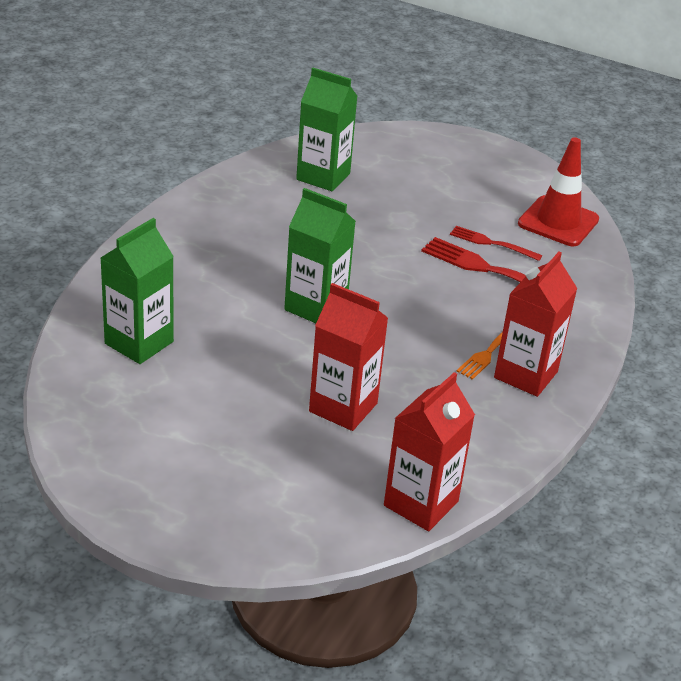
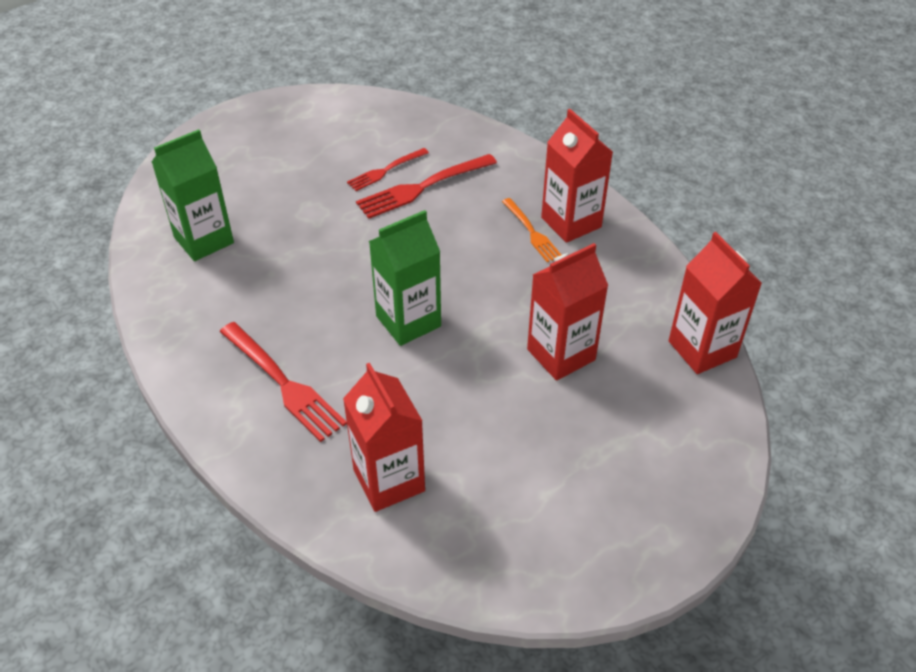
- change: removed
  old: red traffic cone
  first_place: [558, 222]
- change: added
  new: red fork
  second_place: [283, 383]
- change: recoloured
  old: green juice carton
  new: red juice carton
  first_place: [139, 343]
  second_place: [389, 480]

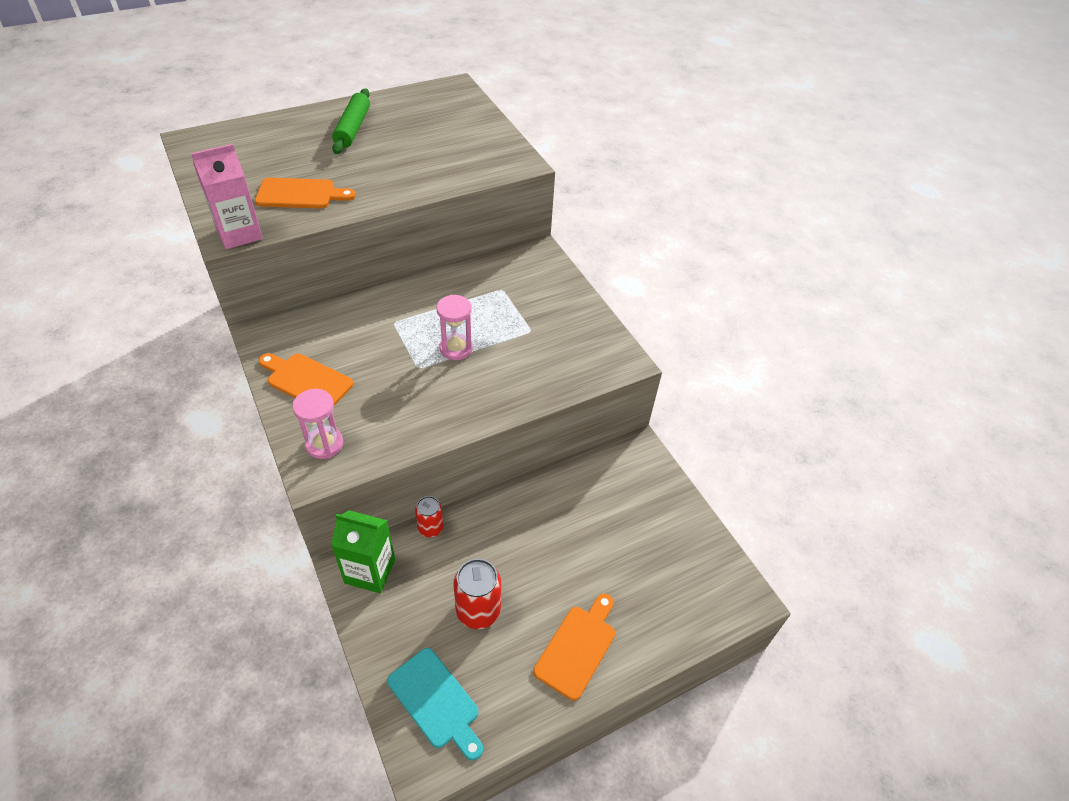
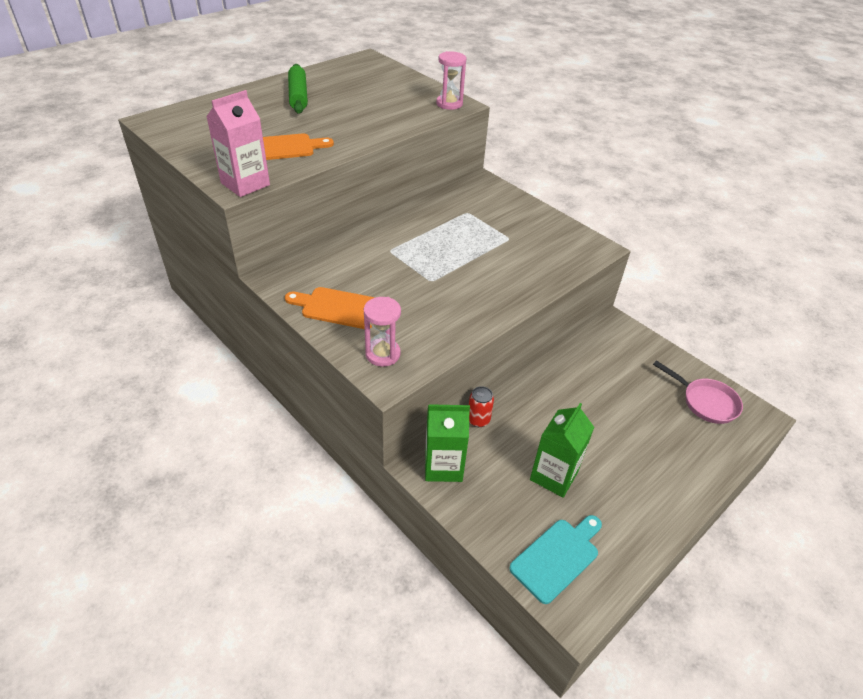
- change: removed
  old: orange chopping board
  first_place: [577, 647]
- change: added
  new: rose-pink skillet
  second_place: [705, 402]
- change: moved
  old: rose-pink sandglass
  first_place: [456, 348]
  second_place: [449, 104]
- change: replaced
  old: red tin
  new: green juice carton
  first_place: [478, 611]
  second_place: [554, 476]
- change: turned
  old: aqua chopping board
  first_place: [436, 701]
  second_place: [557, 557]
  degrees: -75

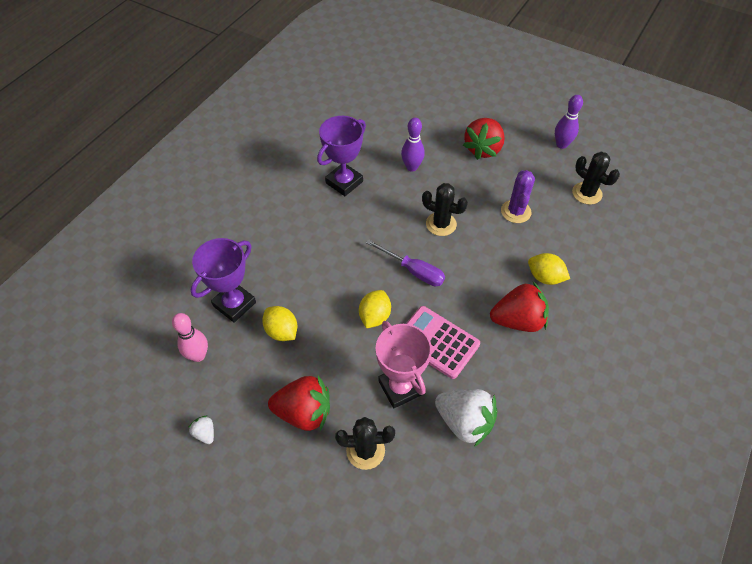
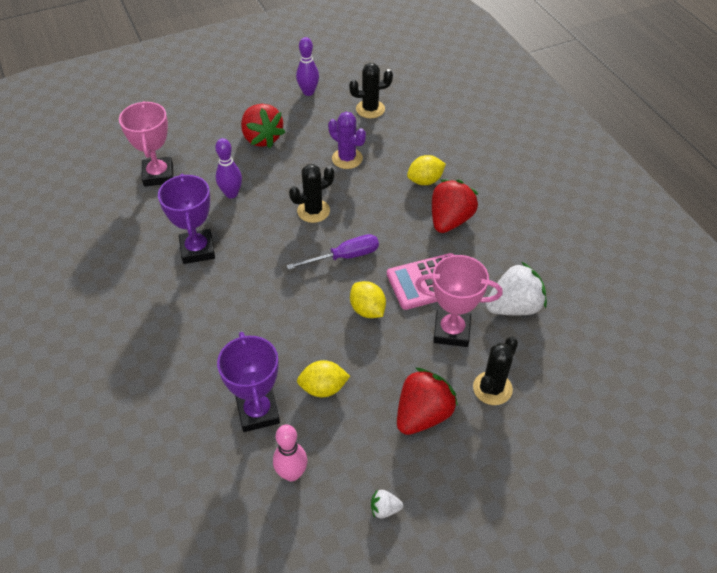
- change: added
  new: rose-pink award cup
  second_place: [158, 175]

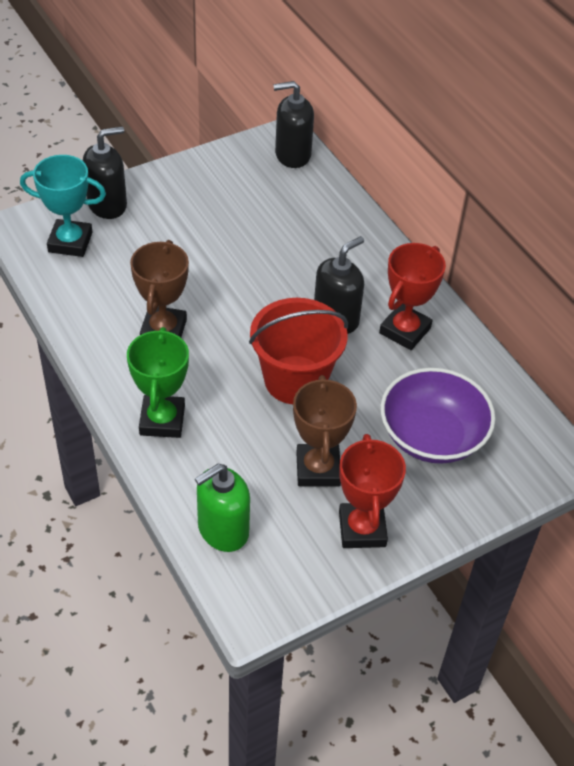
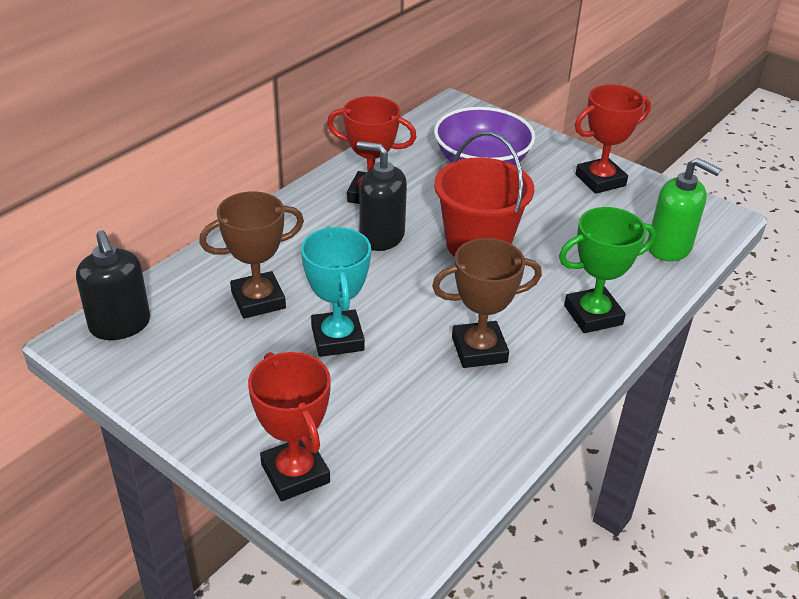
- change: moved
  old: aqua award cup
  first_place: [70, 242]
  second_place: [337, 338]
- change: moved
  old: brown award cup
  first_place: [318, 469]
  second_place: [258, 300]
- change: replaced
  old: ebony soap dispenser
  new: red award cup
  first_place: [107, 204]
  second_place: [295, 473]

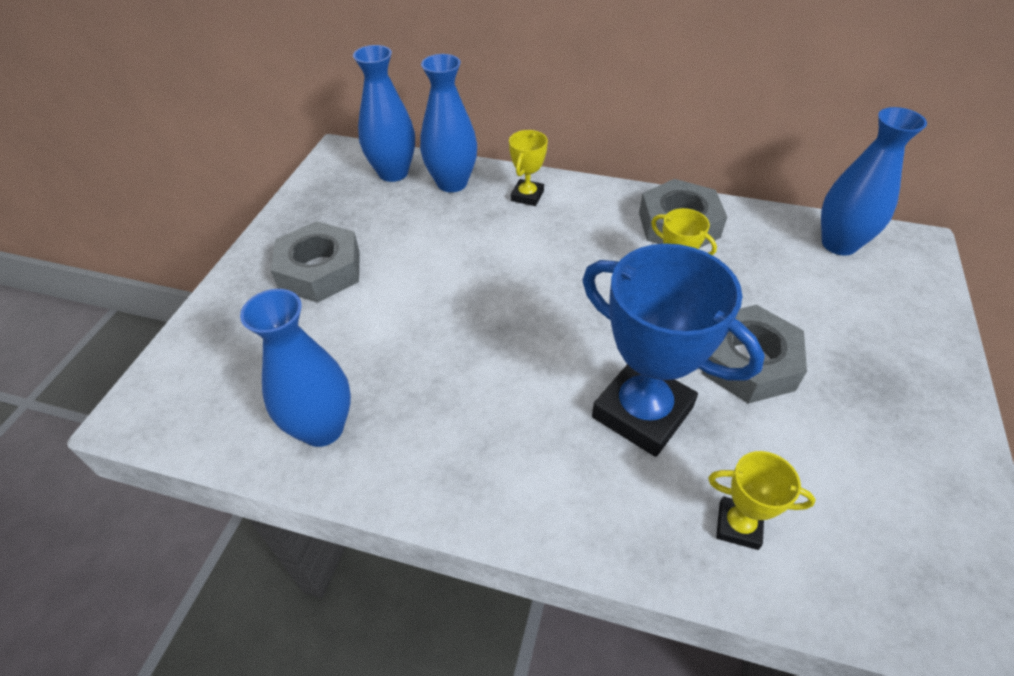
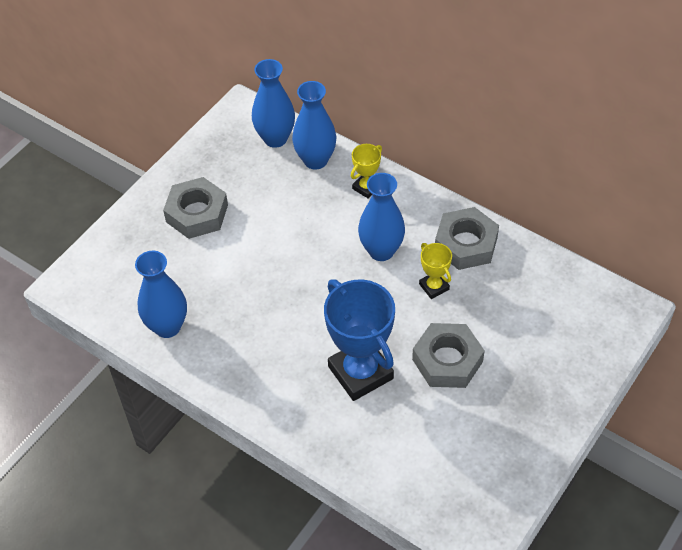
- change: removed
  old: yellow award cup
  first_place: [738, 525]
- change: moved
  old: blue tall vase
  first_place: [839, 244]
  second_place: [381, 251]

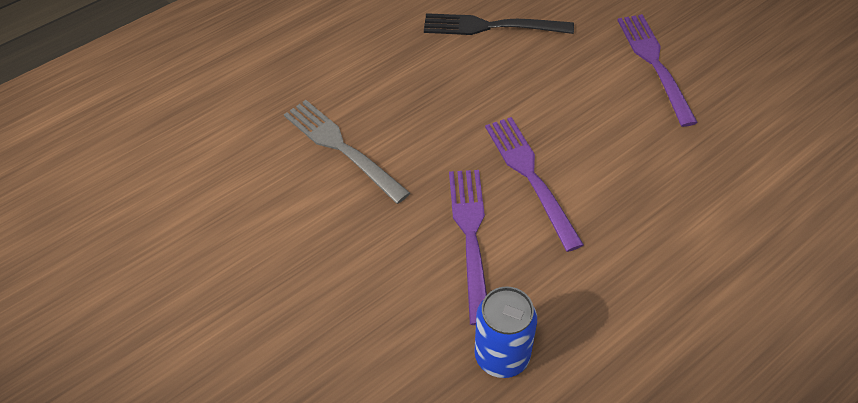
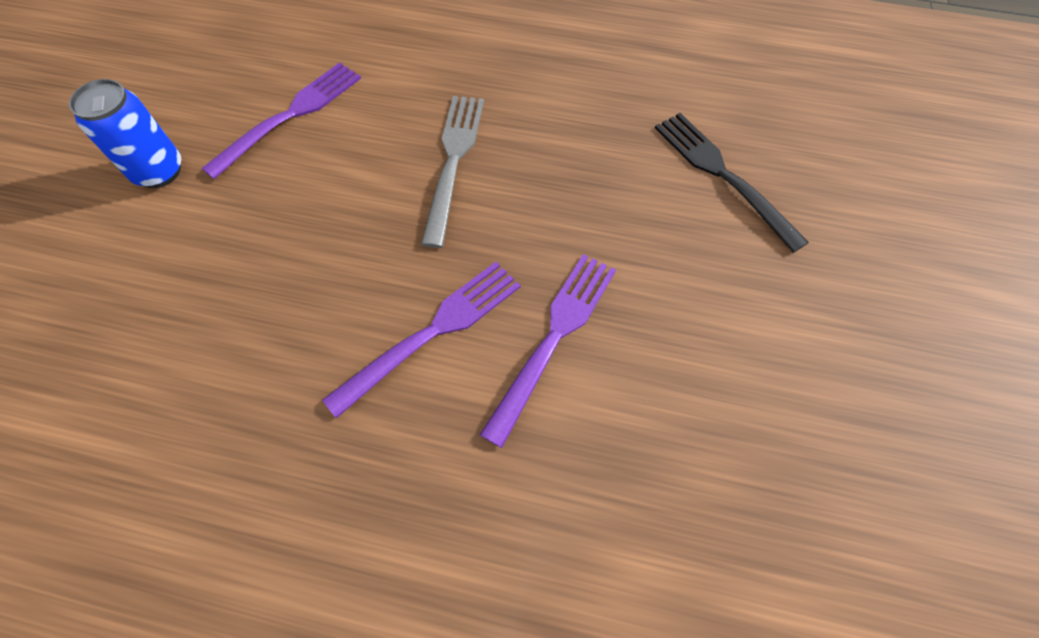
- change: moved
  old: blue tin
  first_place: [502, 356]
  second_place: [159, 171]
- change: moved
  old: purple fork
  first_place: [654, 64]
  second_place: [290, 116]

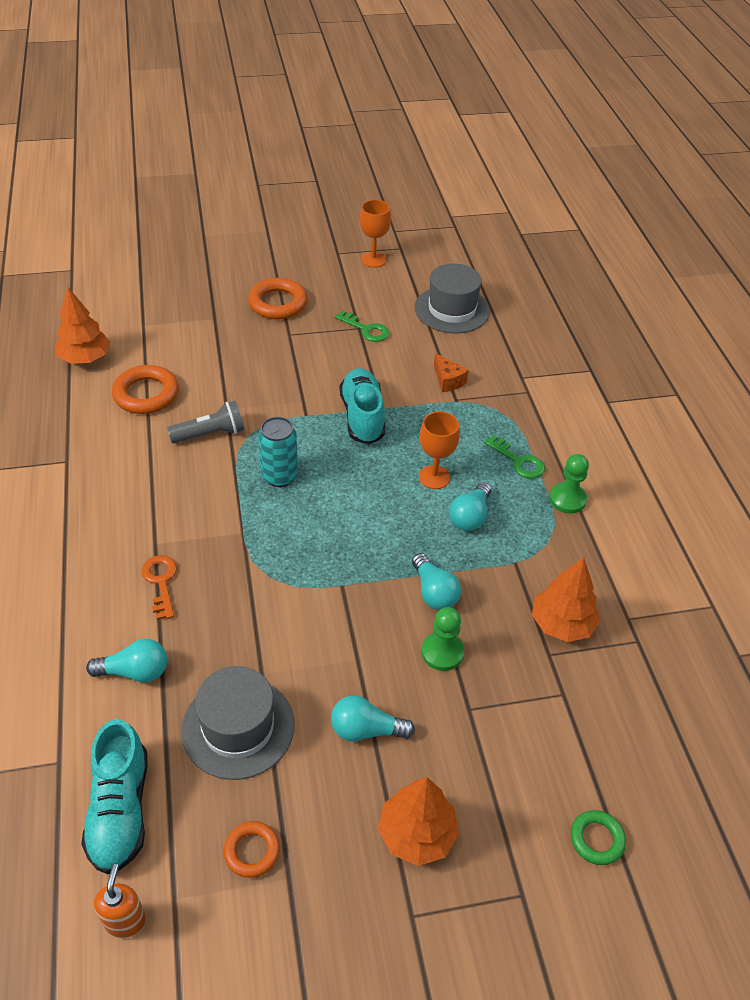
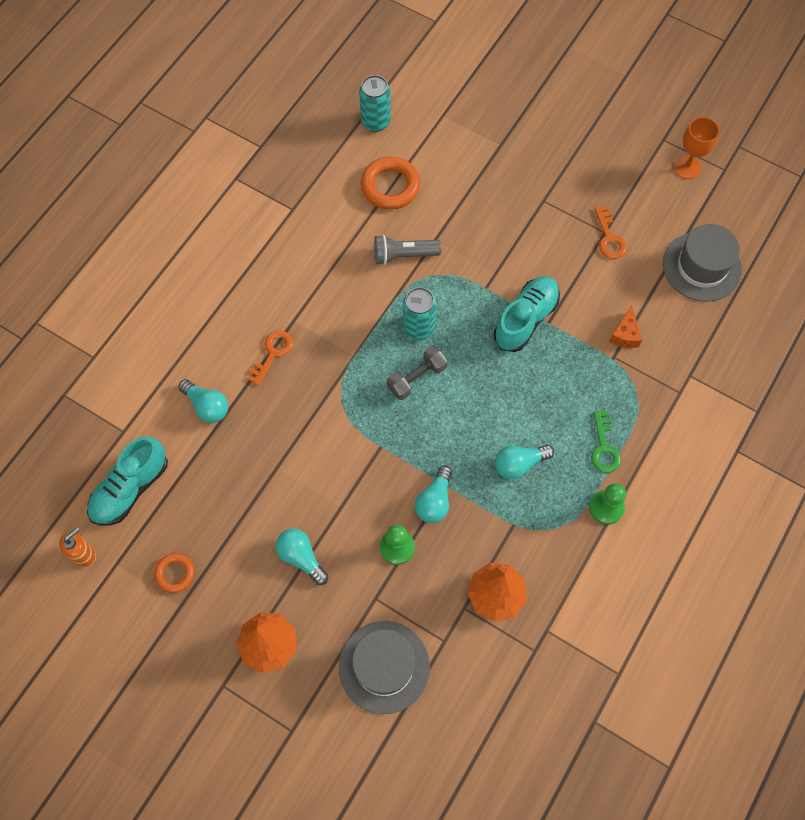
- change: removed
  old: orange ring
  first_place: [278, 303]
- change: removed
  old: orange goblet
  first_place: [434, 477]
- change: removed
  old: green ring
  first_place: [596, 839]
- change: added
  new: gray dumbbell
  second_place: [417, 378]
- change: moved
  old: gray top hat
  first_place: [238, 727]
  second_place: [384, 667]
- change: replaced
  old: orange tree
  new: aqua tin
  first_place: [85, 358]
  second_place: [376, 122]
- change: recoloured
  old: green door key
  new: orange door key
  first_place: [366, 329]
  second_place: [609, 238]
- change: turned
  old: gray flashlight
  first_place: [210, 434]
  second_place: [403, 255]
  degrees: 150

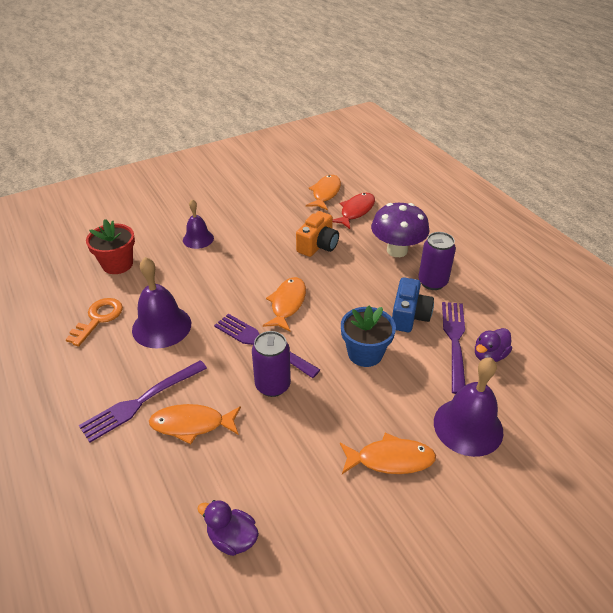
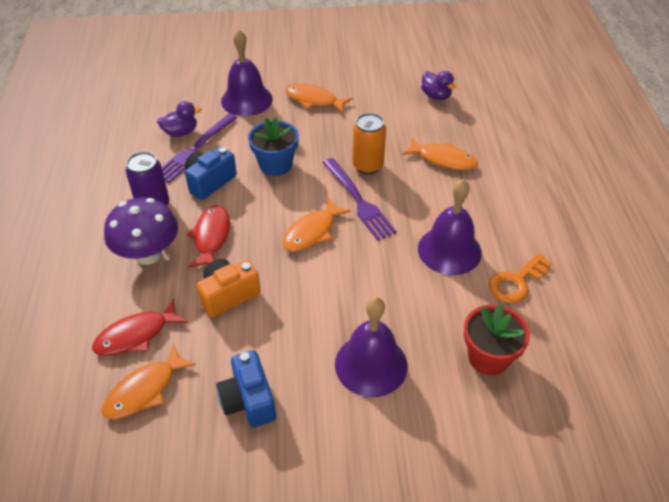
- change: removed
  old: purple fork
  first_place: [141, 401]
- change: added
  new: red toy fish
  second_place: [211, 237]
- change: added
  new: blue photo camera
  second_place: [248, 400]
- change: recoloured
  old: purple tin
  new: orange tin
  first_place: [272, 385]
  second_place: [367, 166]
- change: resized
  old: purple school bell
  first_place: [198, 239]
  second_place: [371, 364]
  factor: 1.62

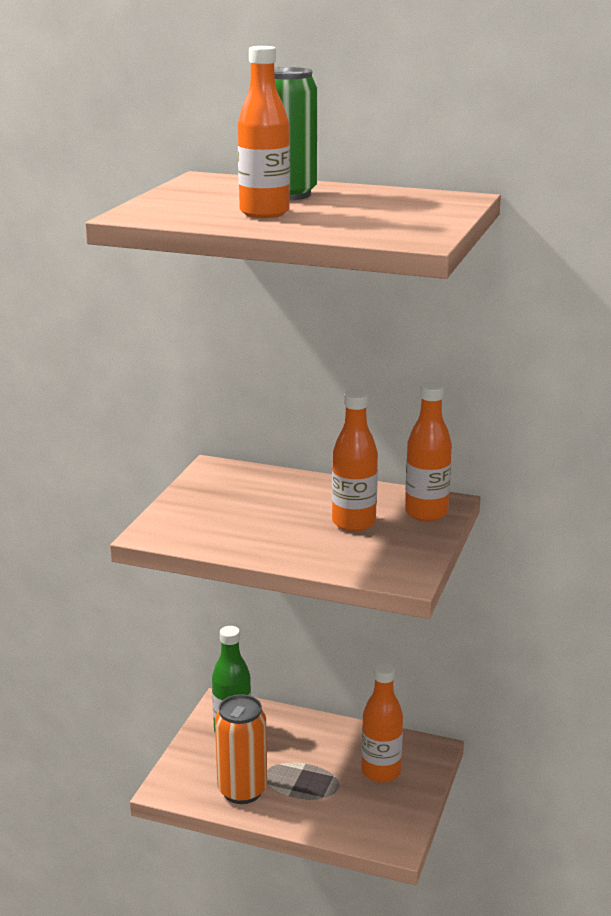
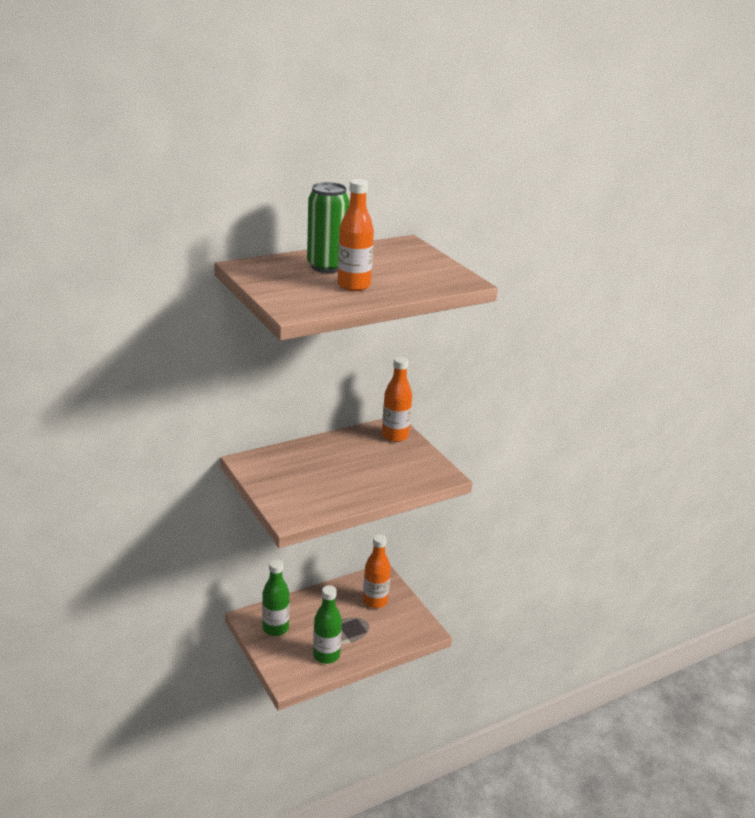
- change: removed
  old: orange bottle
  first_place: [353, 523]
- change: replaced
  old: orange tin
  new: green bottle
  first_place: [242, 791]
  second_place: [326, 655]

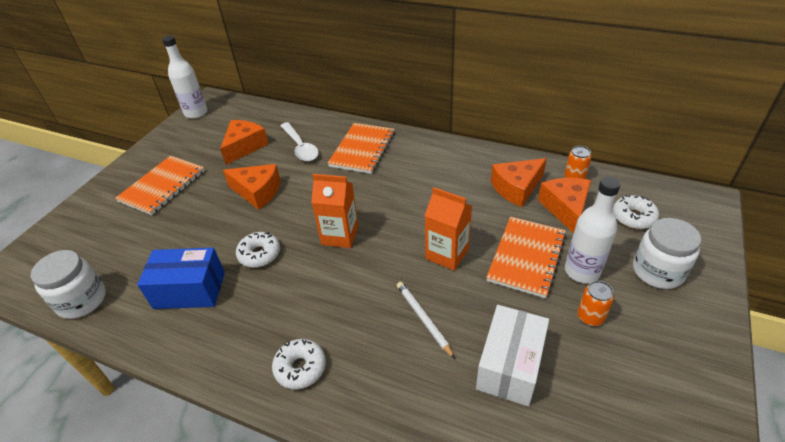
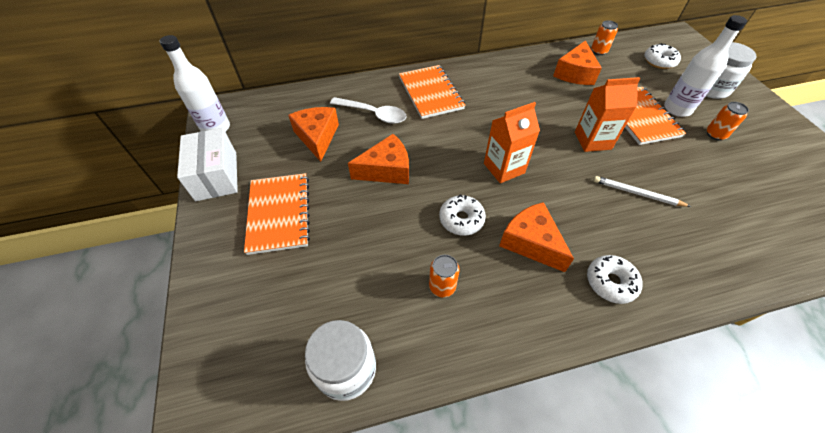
- change: moved
  old: snow-white box
  first_place: [510, 366]
  second_place: [216, 176]
- change: moved
  old: orange cheese wedge
  first_place: [565, 208]
  second_place: [531, 242]
- change: replaced
  old: blue box
  new: orange tin
  first_place: [189, 290]
  second_place: [442, 286]

